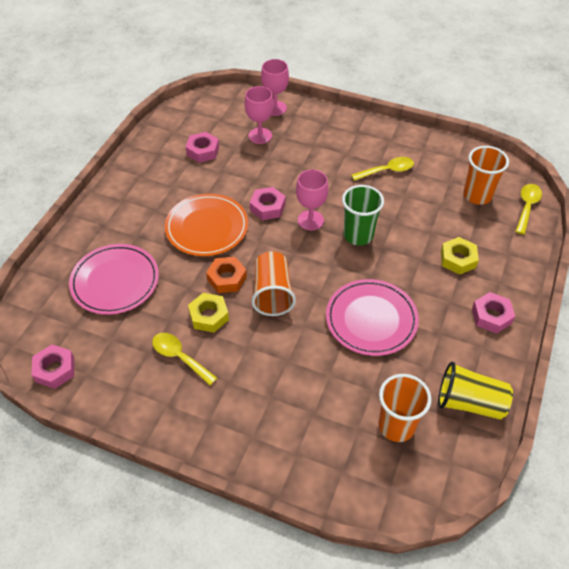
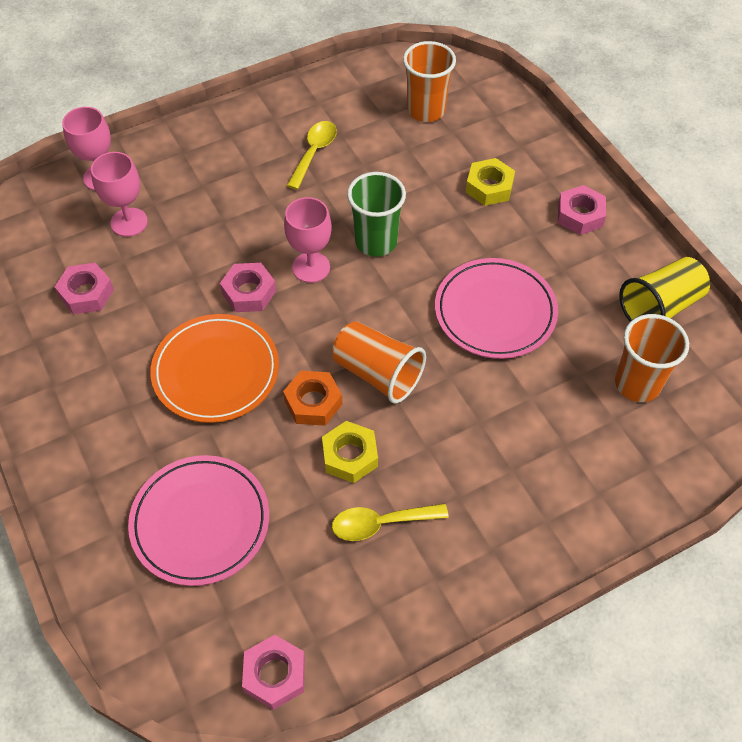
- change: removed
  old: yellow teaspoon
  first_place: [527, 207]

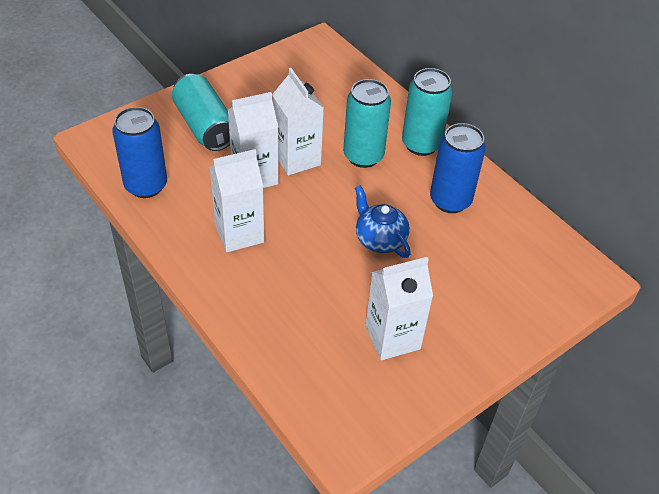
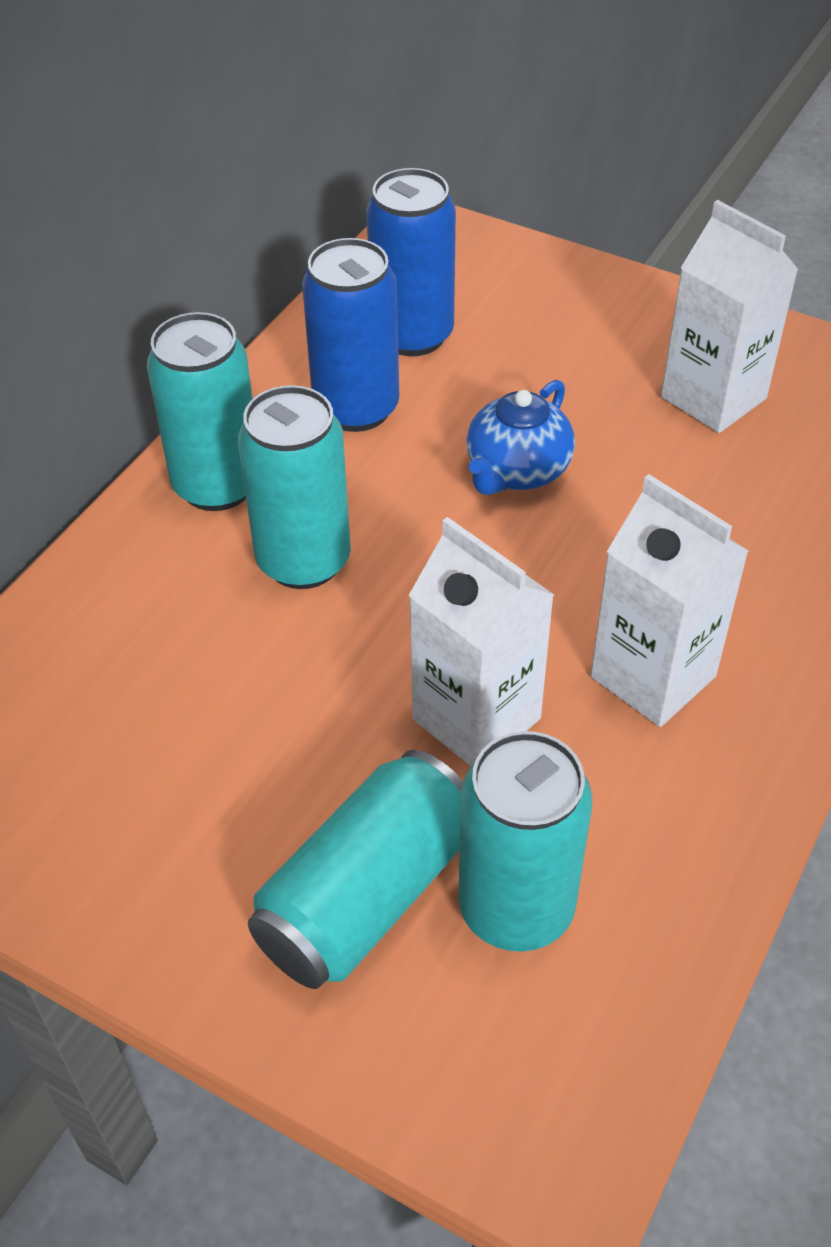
- change: removed
  old: snow-white juice carton
  first_place: [296, 159]
- change: added
  new: aqua tin
  second_place: [516, 908]
- change: moved
  old: blue tin
  first_place: [146, 185]
  second_place: [412, 335]

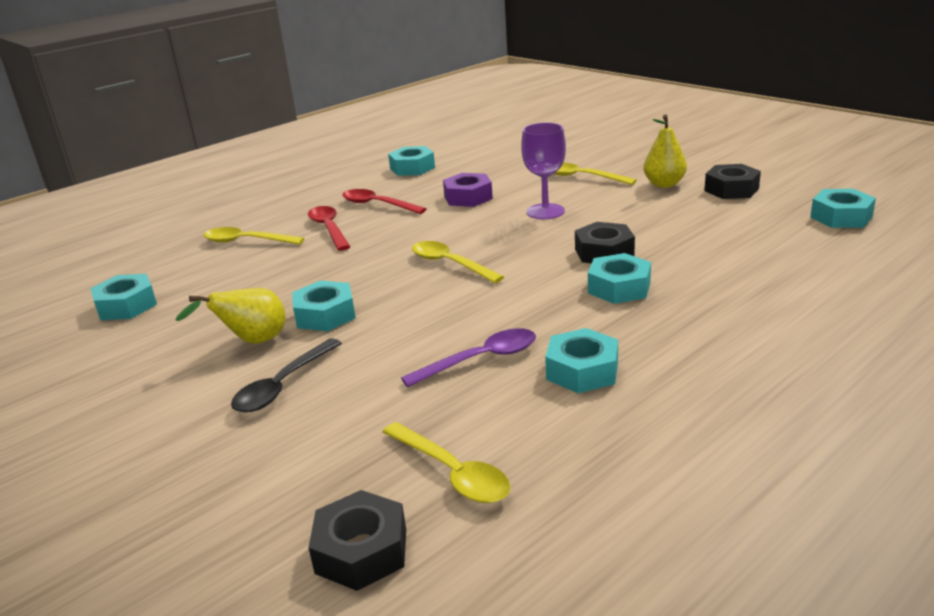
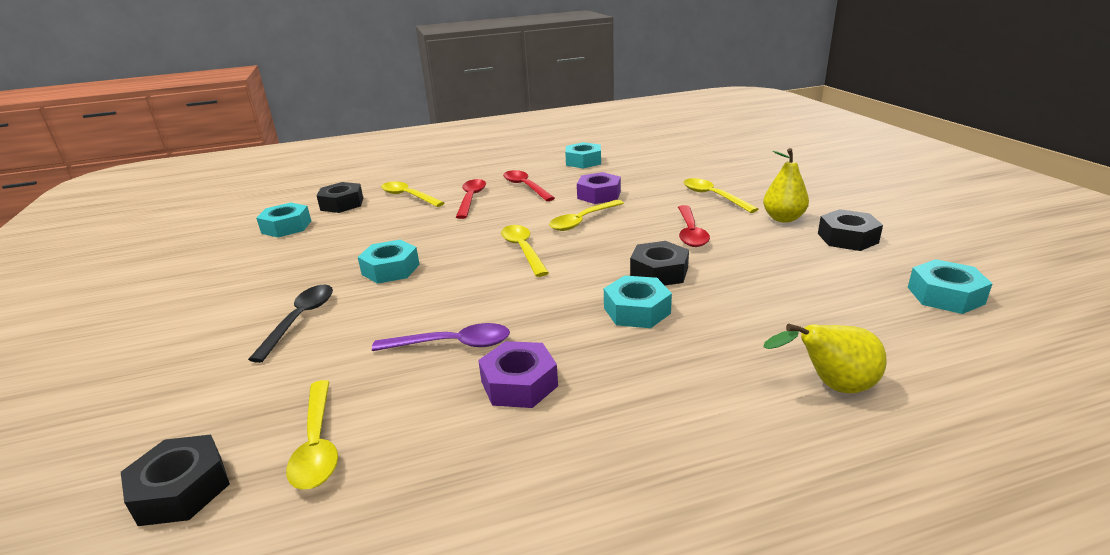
- change: removed
  old: purple goblet
  first_place: [545, 211]
- change: added
  new: ebony hex nut
  second_place: [342, 204]
- change: added
  new: yellow teaspoon
  second_place: [582, 221]
- change: added
  new: red teaspoon
  second_place: [690, 233]
- change: moved
  old: yellow pear fruit
  first_place: [252, 342]
  second_place: [831, 386]
- change: recoloured
  old: aqua hex nut
  new: purple hex nut
  first_place: [582, 370]
  second_place: [519, 384]
- change: turned
  old: ebony teaspoon
  first_place: [283, 385]
  second_place: [300, 320]
  degrees: 135

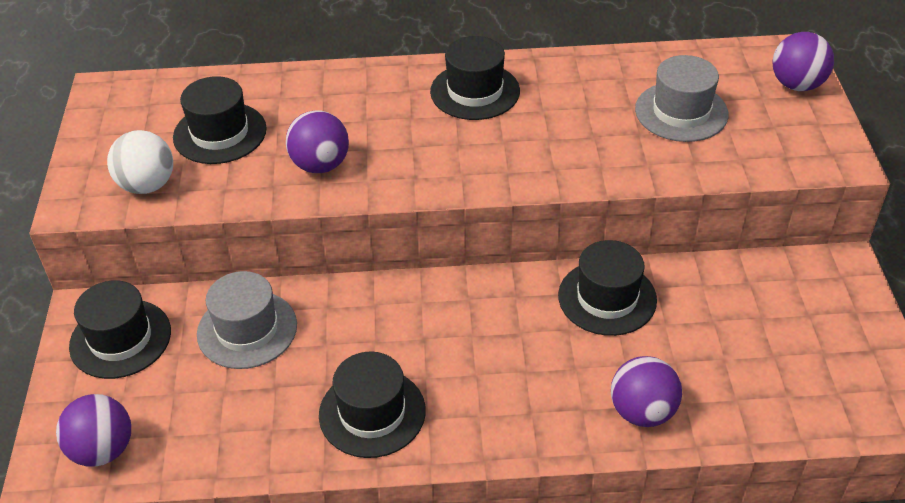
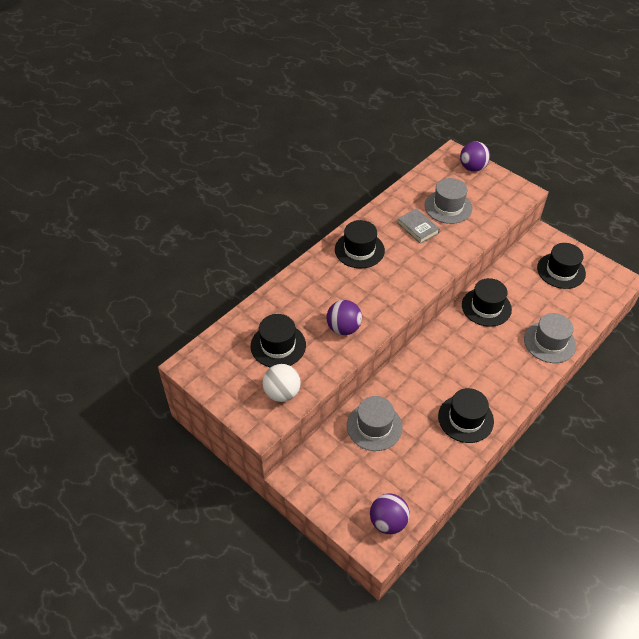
- change: added
  new: gray book
  second_place: [418, 228]
- change: moved
  old: ebony top hat
  first_place: [120, 339]
  second_place: [561, 271]
- change: replaced
  old: purple play ball
  new: gray top hat
  first_place: [642, 411]
  second_place: [549, 342]

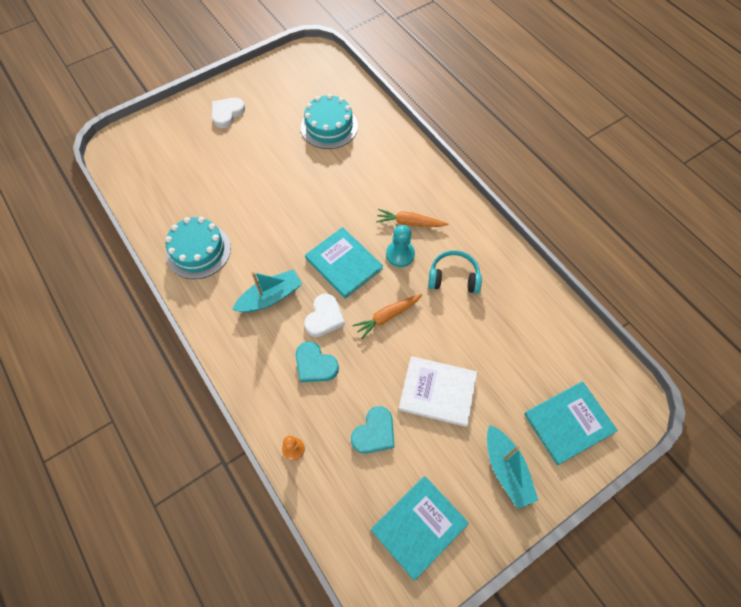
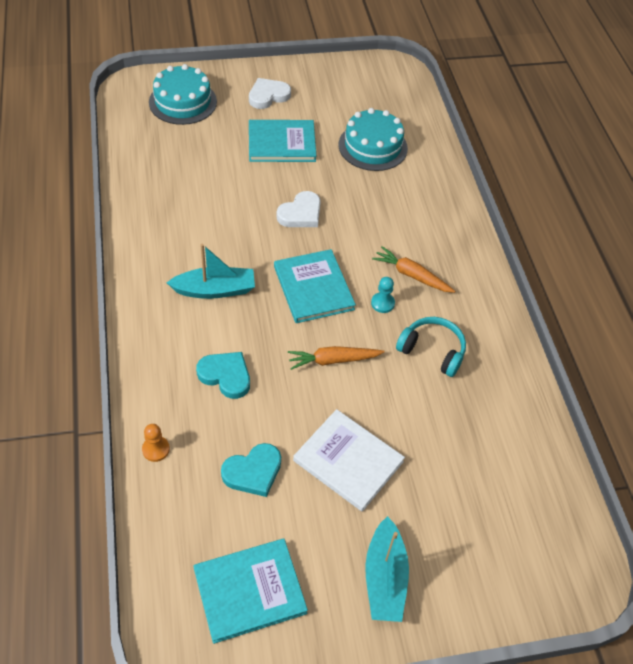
- change: moved
  old: aqua layer cake
  first_place: [198, 251]
  second_place: [183, 102]
- change: moved
  old: snow-white heart
  first_place: [324, 317]
  second_place: [301, 213]
- change: moved
  old: aqua book
  first_place: [568, 423]
  second_place: [281, 143]
- change: turned
  old: aqua heart
  first_place: [315, 365]
  second_place: [226, 376]
  degrees: 150
- change: resized
  old: aqua game pawn
  first_place: [400, 254]
  second_place: [382, 303]
  factor: 0.66

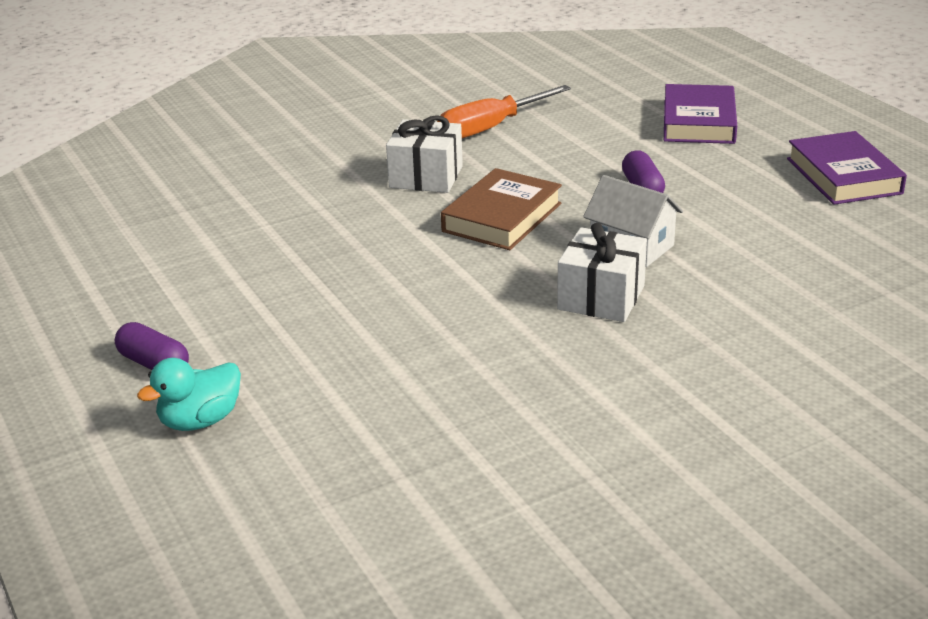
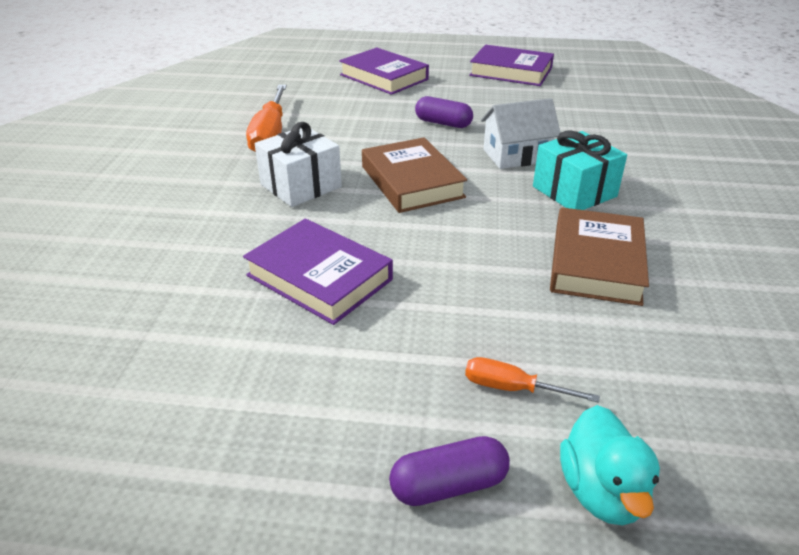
- change: added
  new: purple book
  second_place: [319, 277]
- change: added
  new: orange flat screwdriver
  second_place: [512, 388]
- change: added
  new: brown book
  second_place: [596, 263]
- change: recoloured
  old: snow-white gift
  new: aqua gift
  first_place: [601, 297]
  second_place: [574, 191]

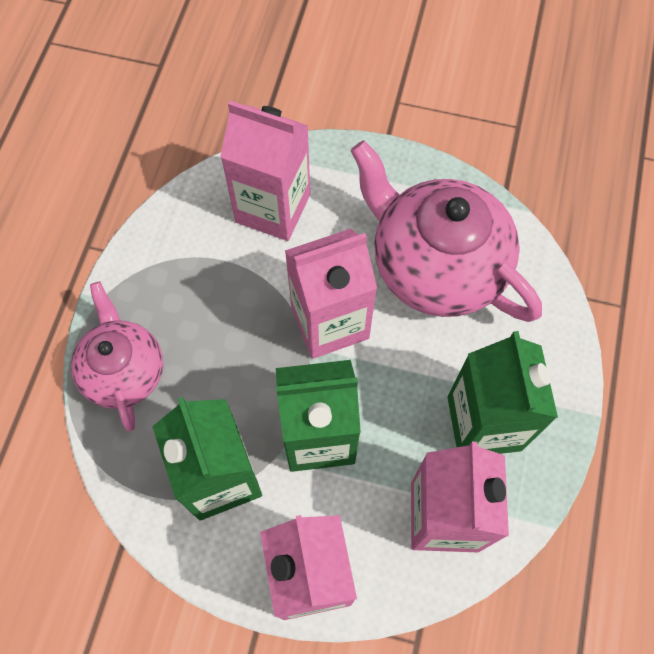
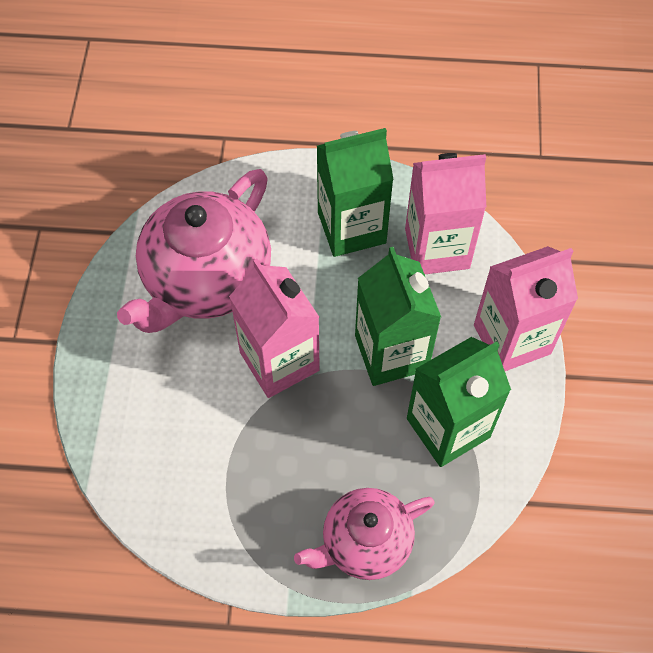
- change: removed
  old: rose-pink juice carton
  first_place: [273, 208]

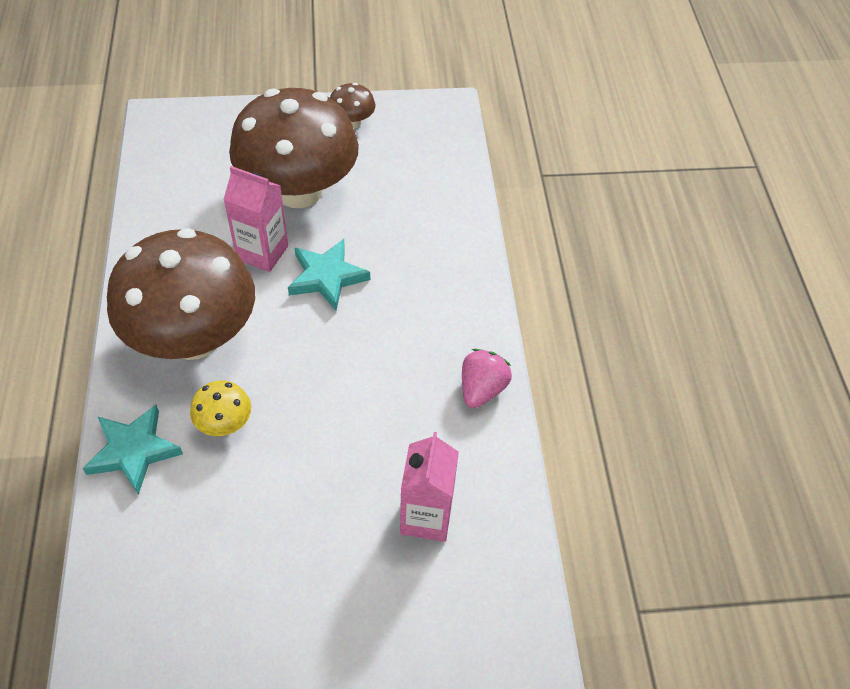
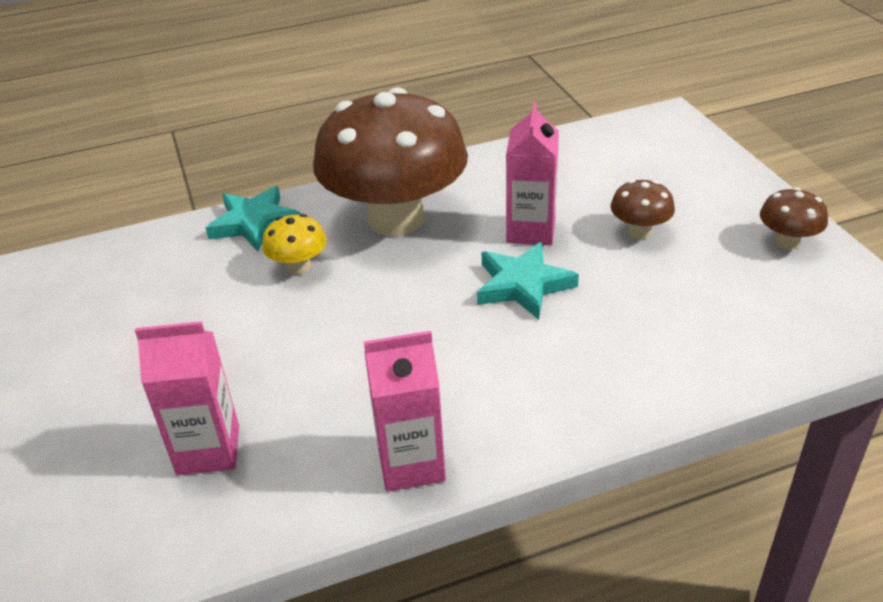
- change: replaced
  old: rose-pink strawberry
  new: rose-pink juice carton
  first_place: [482, 389]
  second_place: [411, 463]
- change: resized
  old: brown toadstool
  first_place: [299, 191]
  second_place: [639, 231]
  factor: 0.4

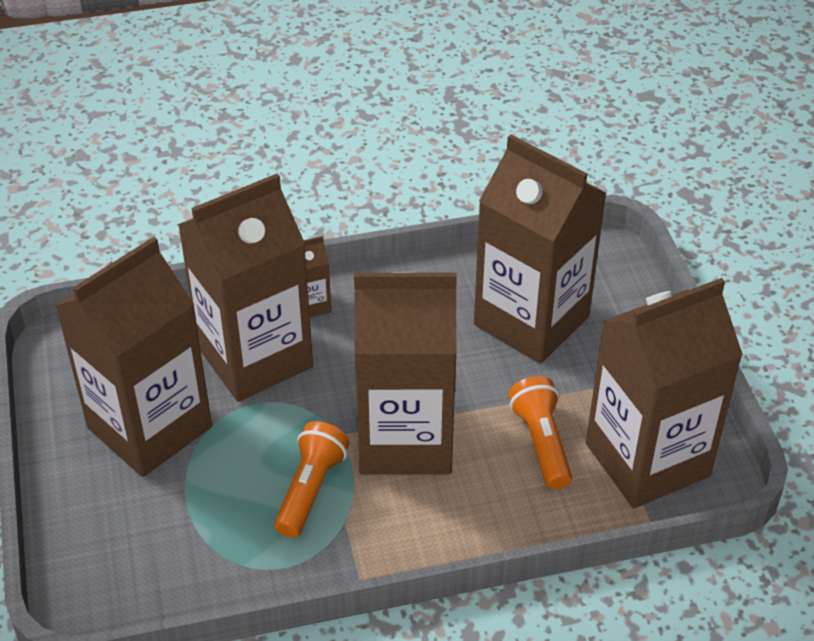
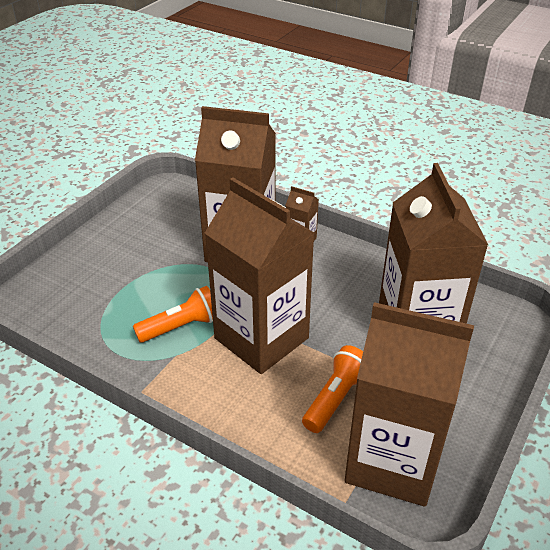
- change: removed
  old: brown juice carton
  first_place: [150, 427]

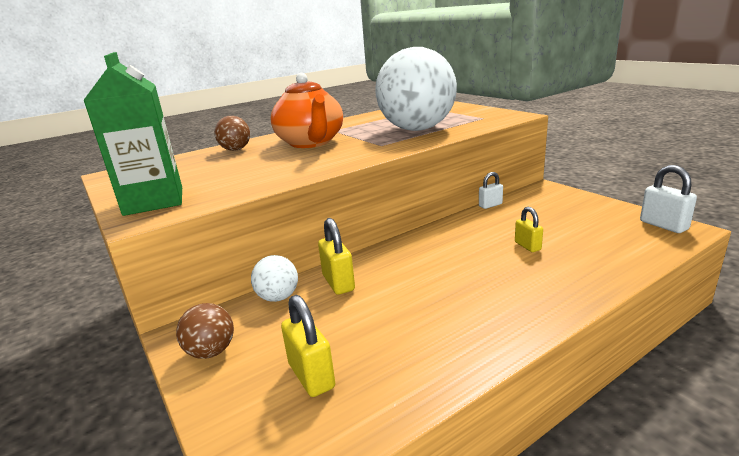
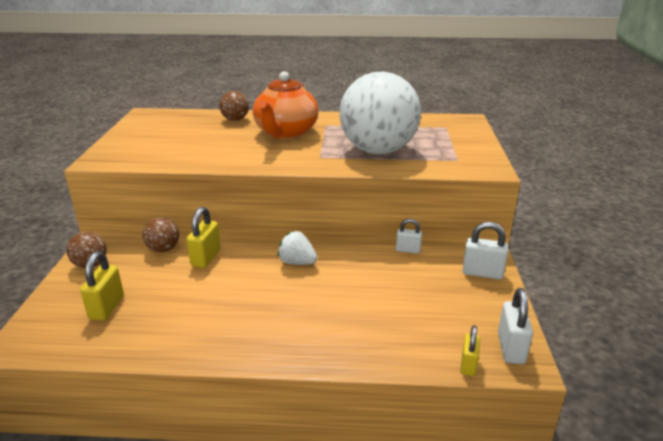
- change: removed
  old: green juice carton
  first_place: [154, 201]
- change: added
  new: snow-white strawberry
  second_place: [297, 262]
- change: added
  new: snow-white padlock
  second_place: [482, 273]
- change: moved
  old: yellow padlock
  first_place: [527, 246]
  second_place: [468, 365]
- change: recoloured
  old: snow-white play ball
  new: brown play ball
  first_place: [278, 297]
  second_place: [163, 249]

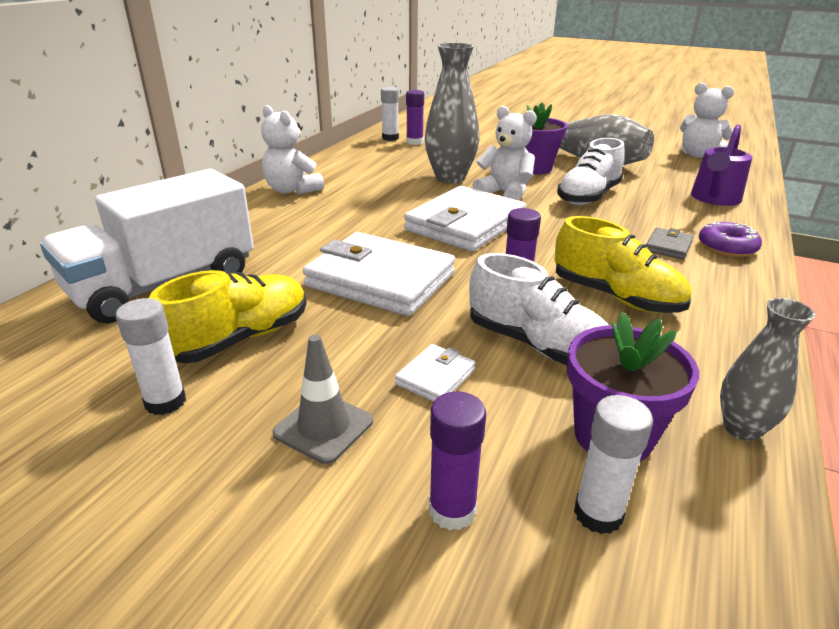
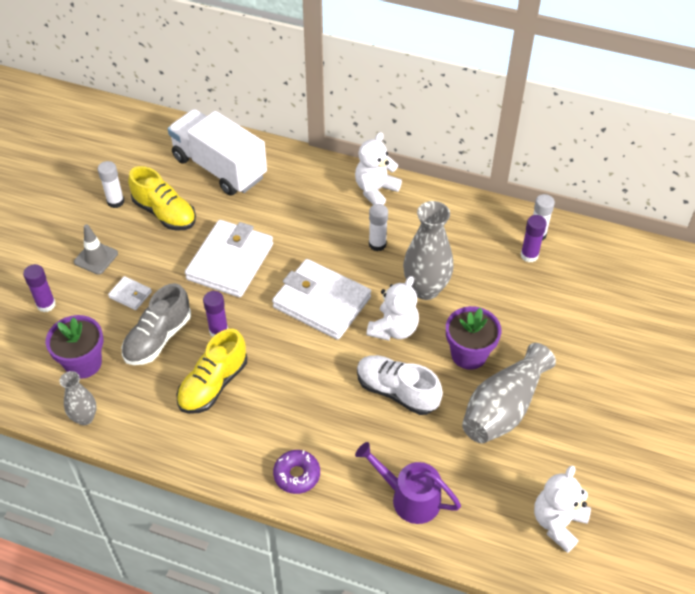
- change: removed
  old: gray billfold
  first_place: [668, 246]
- change: moved
  old: snow-white glue stick
  first_place: [598, 514]
  second_place: [377, 244]
- change: recoloured
  old: snow-white shoe
  new: gray shoe
  first_place: [536, 345]
  second_place: [158, 338]

